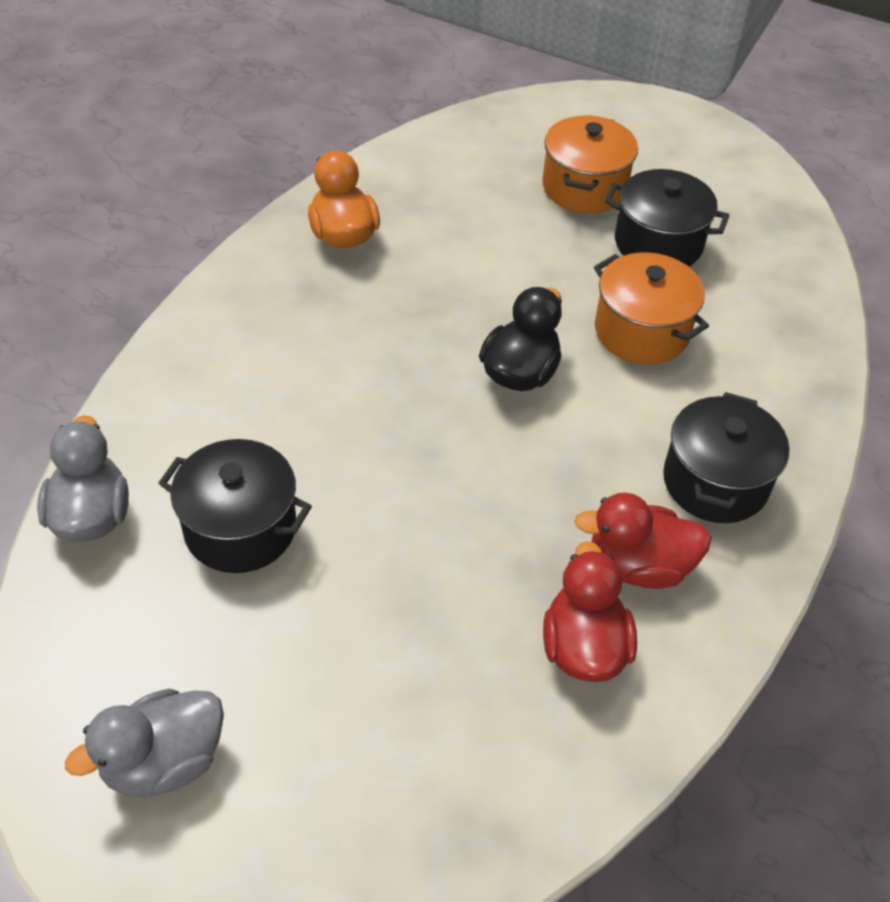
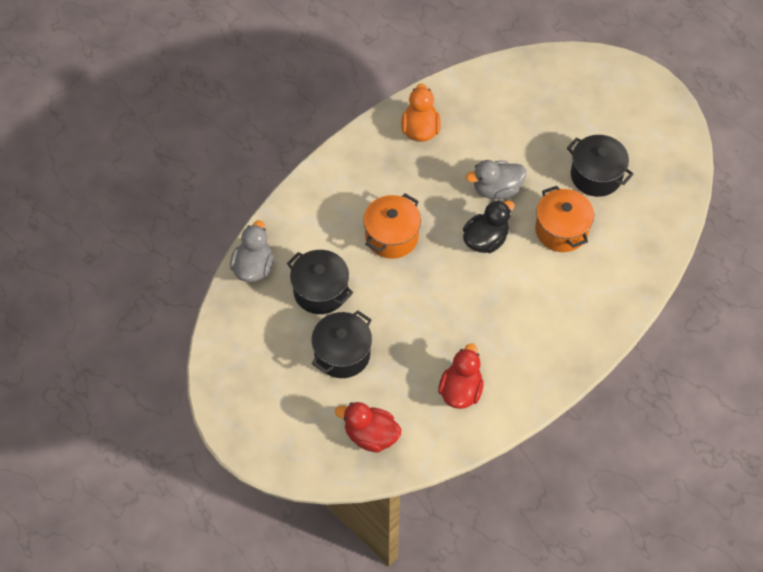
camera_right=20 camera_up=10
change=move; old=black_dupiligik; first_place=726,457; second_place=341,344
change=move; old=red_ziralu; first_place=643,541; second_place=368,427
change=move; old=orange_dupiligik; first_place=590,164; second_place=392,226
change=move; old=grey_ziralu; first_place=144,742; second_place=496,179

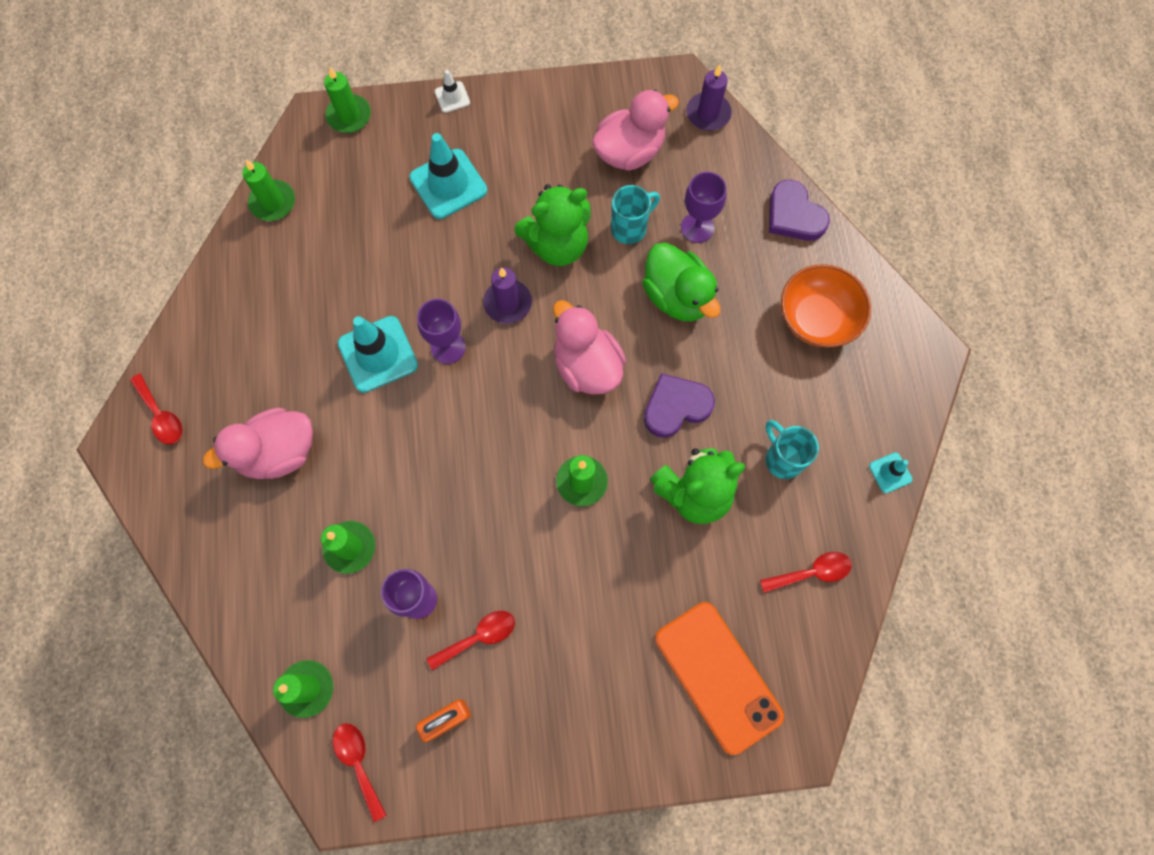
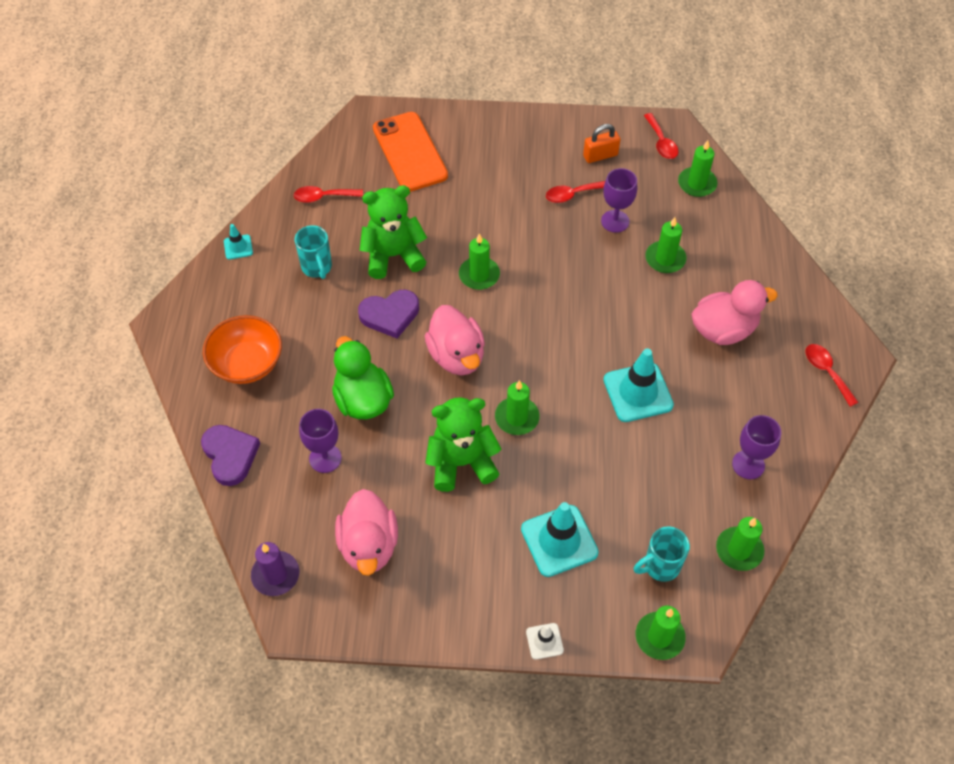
camera_right=-170 camera_up=-15
change=rotate; old=pink_ziralu; first_place=635,130; second_place=366,532; degrees=-75
change=recolor; old=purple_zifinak; new=green_zifinak; first_place=507,295; second_place=517,407
change=move; old=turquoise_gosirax; first_place=635,214; second_place=662,554
change=move; old=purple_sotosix; first_place=441,331; second_place=756,447

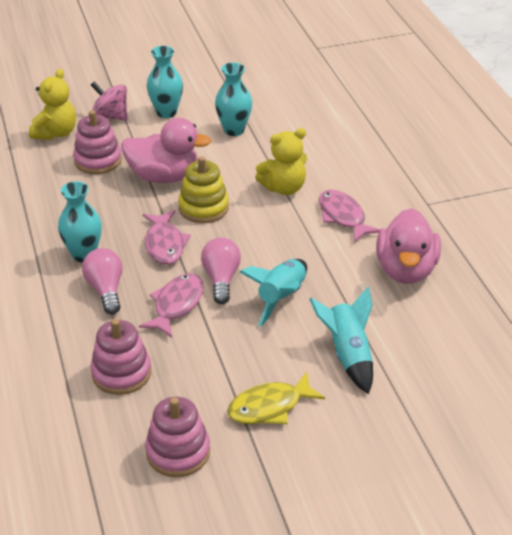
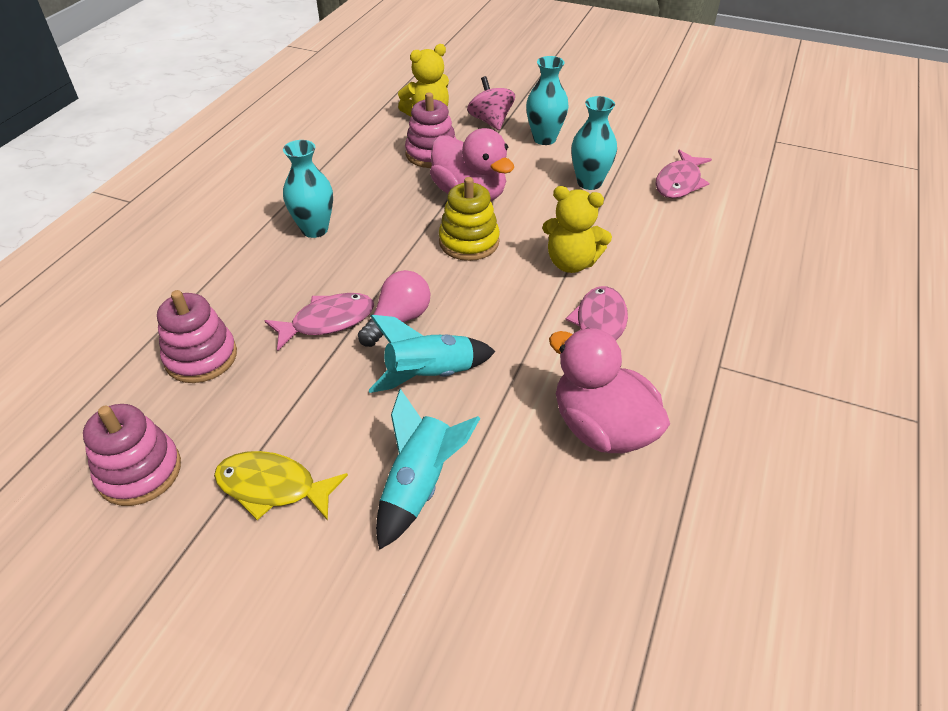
camera_right=40 camera_up=5
change=rotate; old=pink_ziralu; first_place=408,246; second_place=609,390; degrees=90
change=move; old=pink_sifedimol; first_place=167,237; second_place=683,174
change=delete; old=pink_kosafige; first_place=102,281

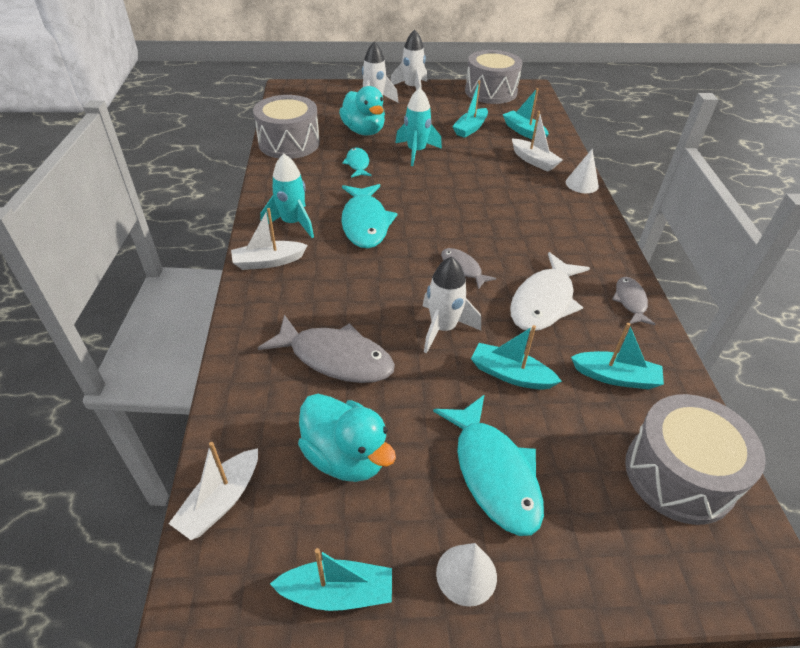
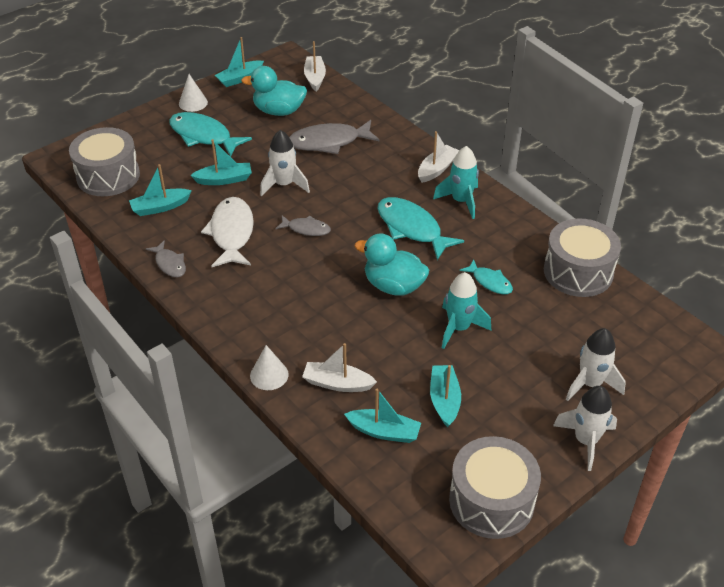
camera_right=145 camera_up=0
change=move; old=turquoise_ziralu; first_place=362,111; second_place=392,264

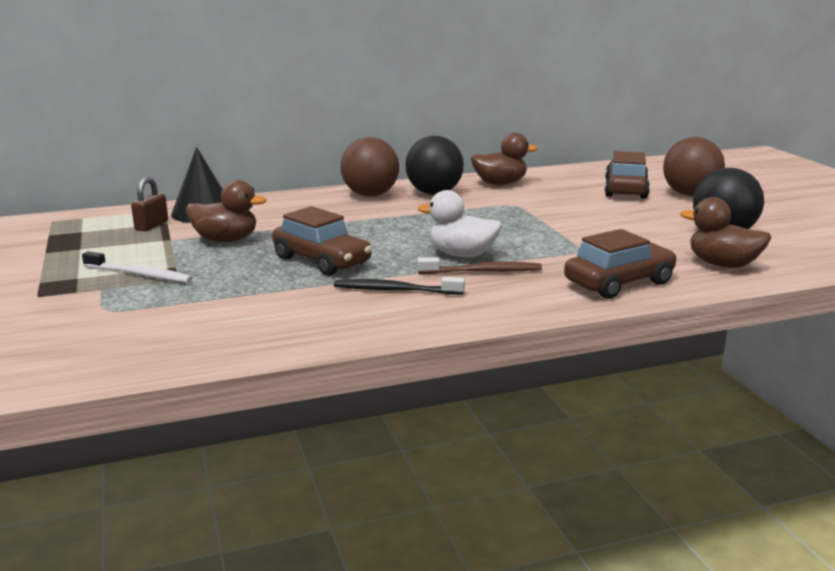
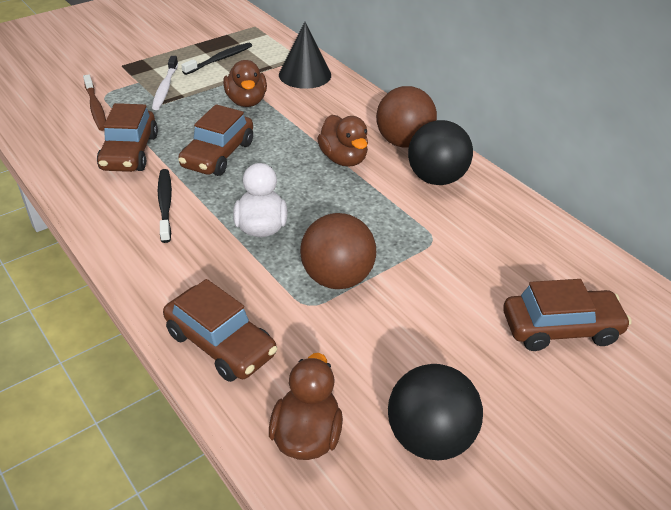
camera_right=70 camera_up=20
change=move; old=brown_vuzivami; first_place=479,265; second_place=94,102
change=insert; new=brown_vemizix; second_place=127,137
change=insert; new=black_vuzivami; second_place=216,58
change=move; old=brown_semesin; first_place=694,166; second_place=338,251
change=move; old=brown_ziralu; first_place=504,159; second_place=342,141
change=delete; old=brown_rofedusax; first_place=149,204

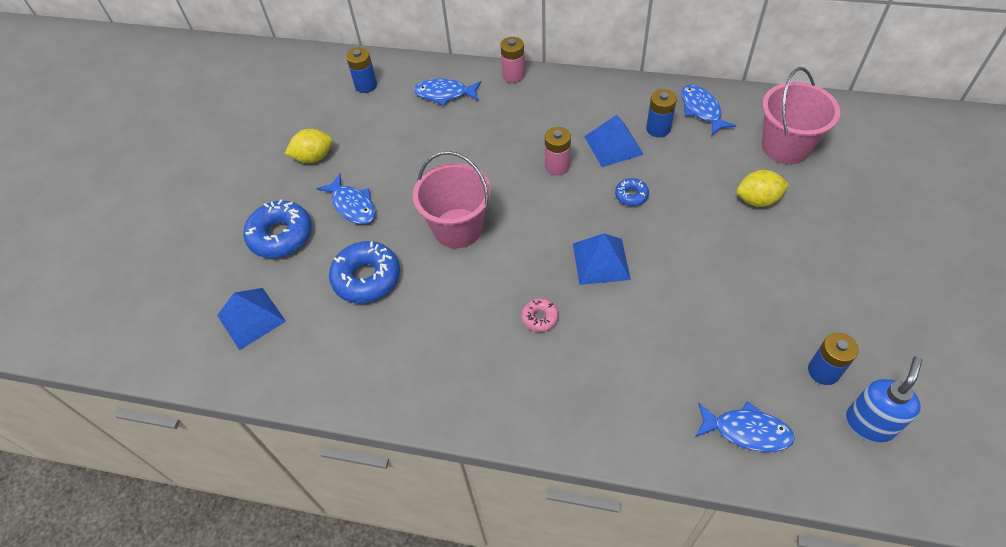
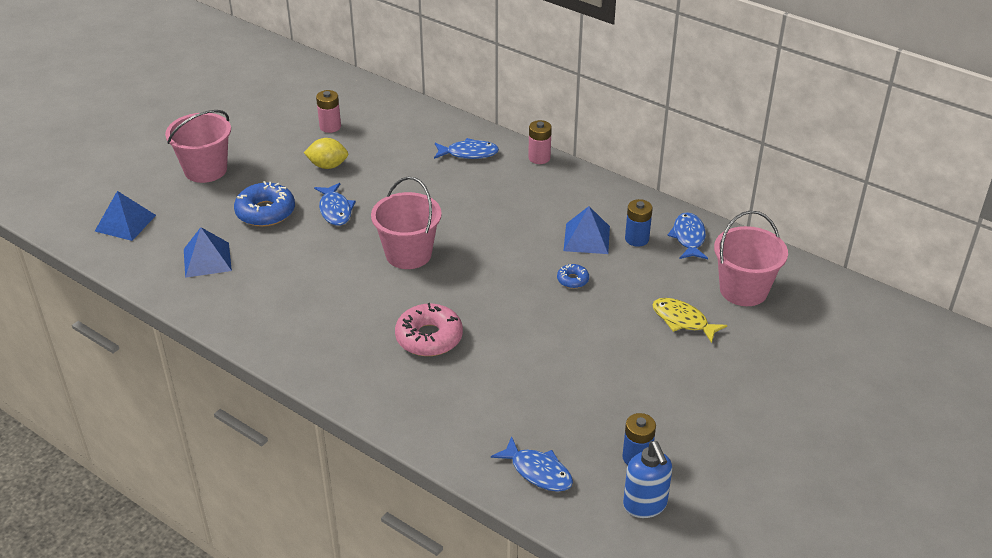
camera_right=20 camera_up=-15
change=move; old=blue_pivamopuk; first_place=602,259; second_place=125,216
change=insert; new=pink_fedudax; second_place=198,146
change=move; old=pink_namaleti; first_place=558,151; second_place=328,111
change=resize; old=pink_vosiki; first_place=540,315; second_place=429,329; factor=1.99
change=rotate; old=blue_sifedimol; first_place=447,92; second_place=466,148; degrees=150
change=rotate; old=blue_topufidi; first_place=884,399; second_place=647,479; degrees=105
change=replace; old=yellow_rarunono; new=yellow_sifedimol; first_place=762,188; second_place=689,320
change=delete; old=blue_vosiki; first_place=364,272
change=delete; old=blue_namaleti; first_place=361,70

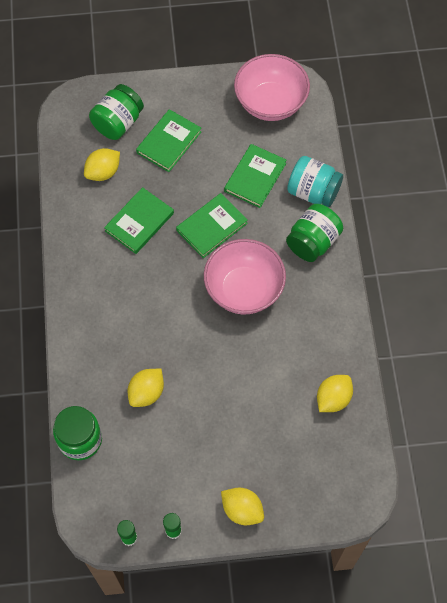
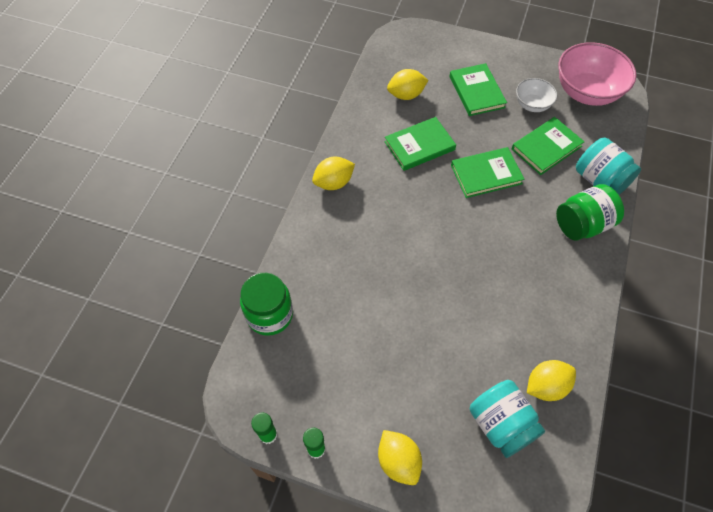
camera_right=25 camera_up=-5
change=move; old=yellow_rarunono; first_place=145,388; second_place=333,173
change=rotate; old=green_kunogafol; first_place=168,140; second_place=478,89; degrees=-75
change=insert; new=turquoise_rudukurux; second_place=507,419
change=insert; new=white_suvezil; second_place=536,95
change=delete; old=green_rudukurux; first_place=116,112
change=delete; old=pink_suvezil; first_place=245,276

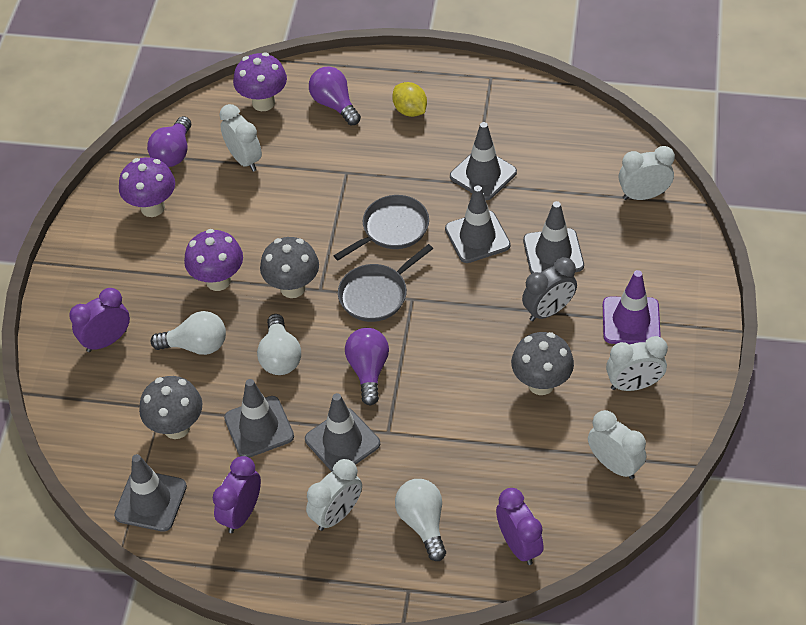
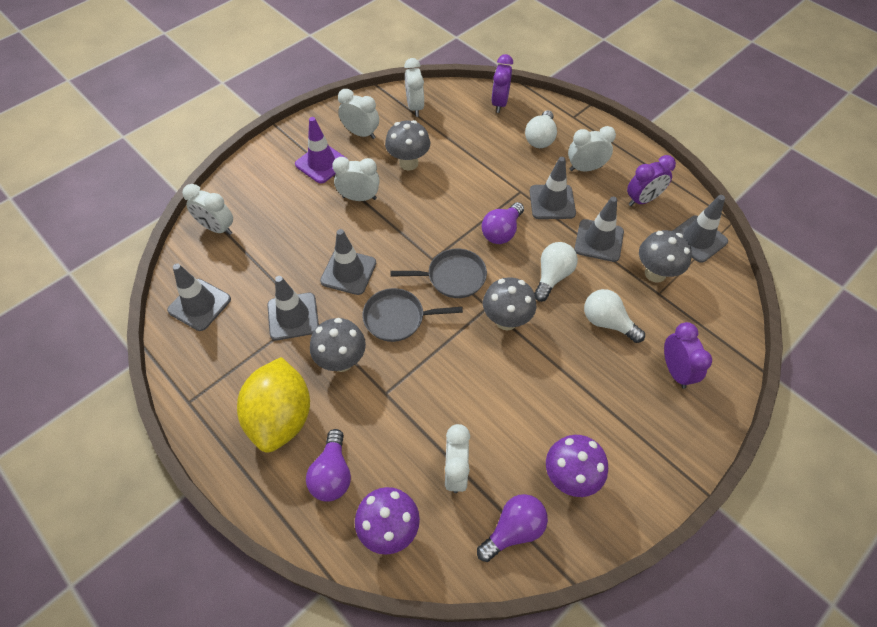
camera_right=-145 camera_up=5
change=move; old=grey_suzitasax; first_place=553,237; second_place=199,297
change=resize; old=yellow_rarunono; first_place=409,99; second_place=273,405; factor=1.99
change=insert; new=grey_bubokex; second_place=338,345
change=recolor; old=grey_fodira; new=white_fodira; first_place=549,289; second_place=356,179
change=rotate; old=purple_fodira; first_place=99,320; second_place=688,355; degrees=-105
change=delete; old=purple_bubokex; first_place=213,260

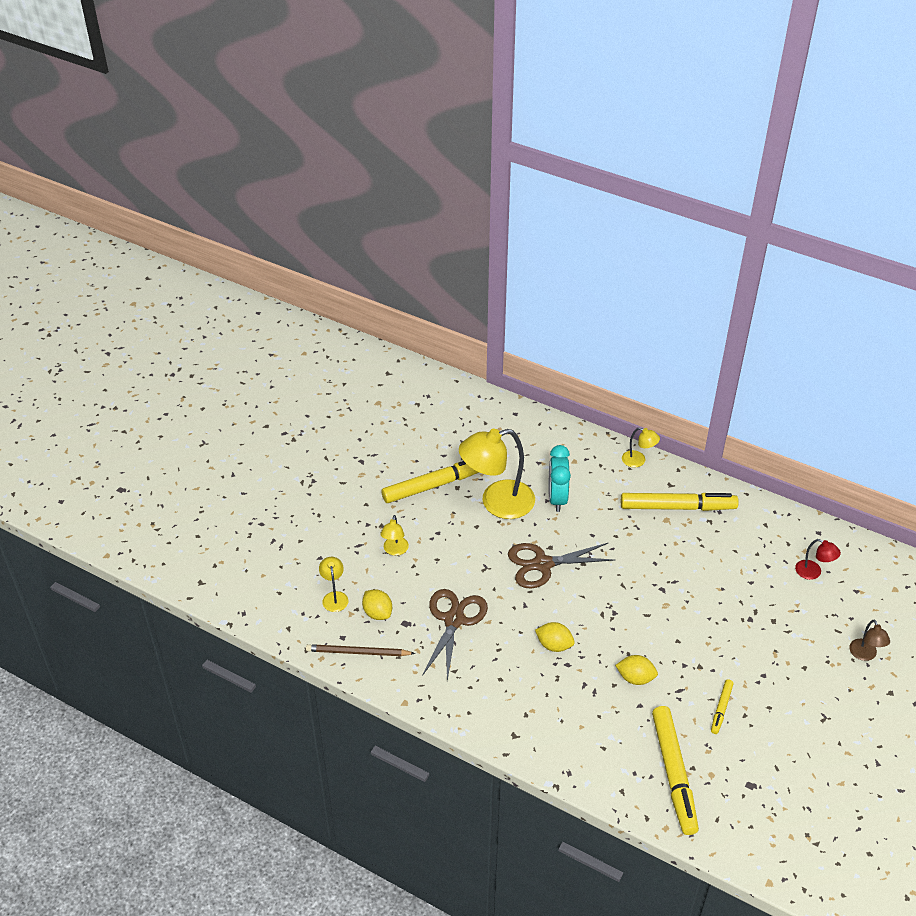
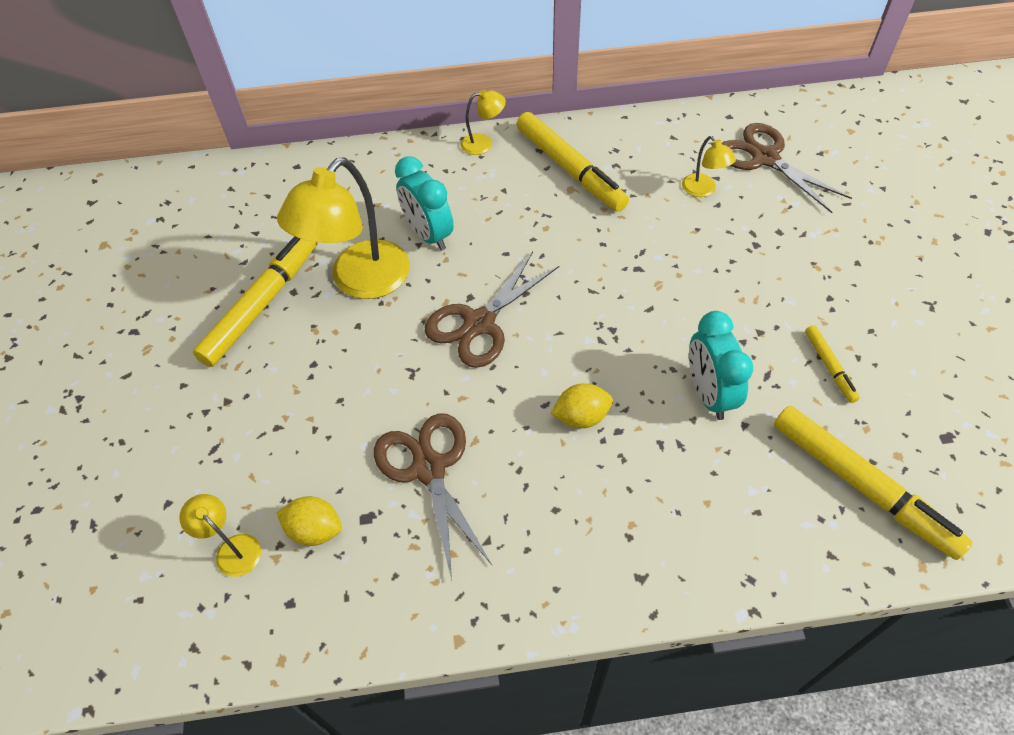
camera_right=-35 camera_up=10
change=rotate; old=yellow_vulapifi; first_place=680,502; second_place=572,162; degrees=90
change=move; old=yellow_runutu; first_place=394,535; second_place=709,166
change=replace; old=yellow_rarunono; new=turquoise_fodira; first_place=636,670; second_place=721,365
change=replace; old=red_runutu; new=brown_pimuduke; first_place=818,559; second_place=787,168
change=delete; old=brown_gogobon; first_place=360,650
change=delete; old=brown_runutu; first_place=869,640

